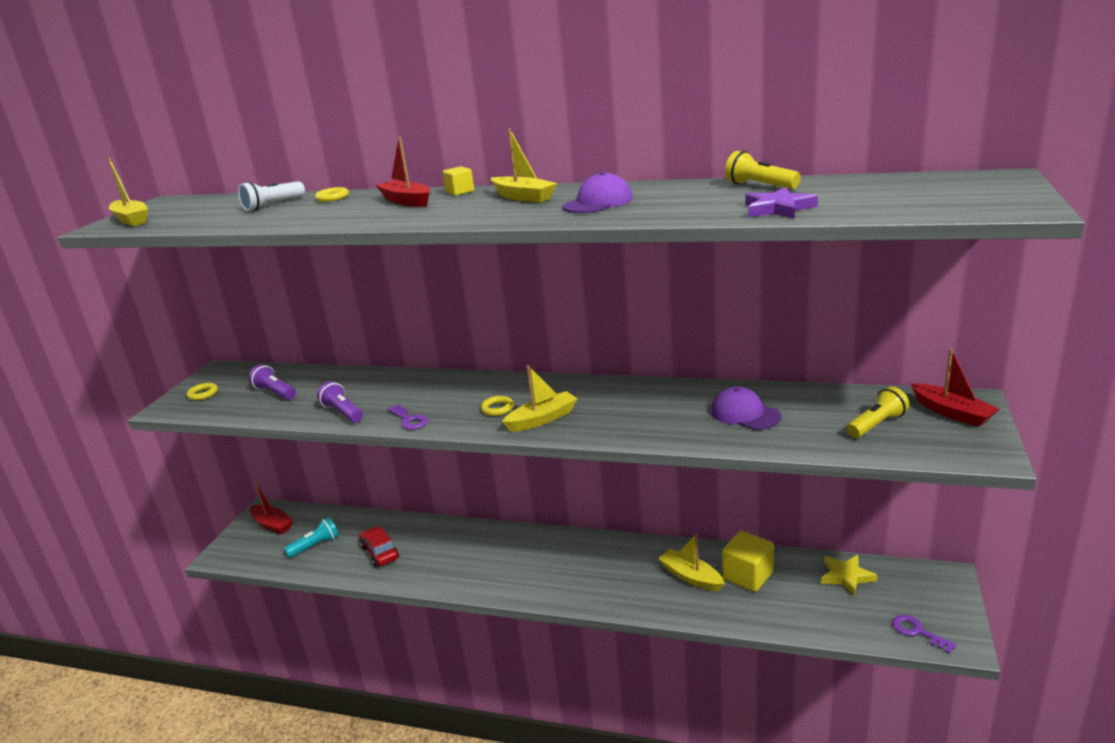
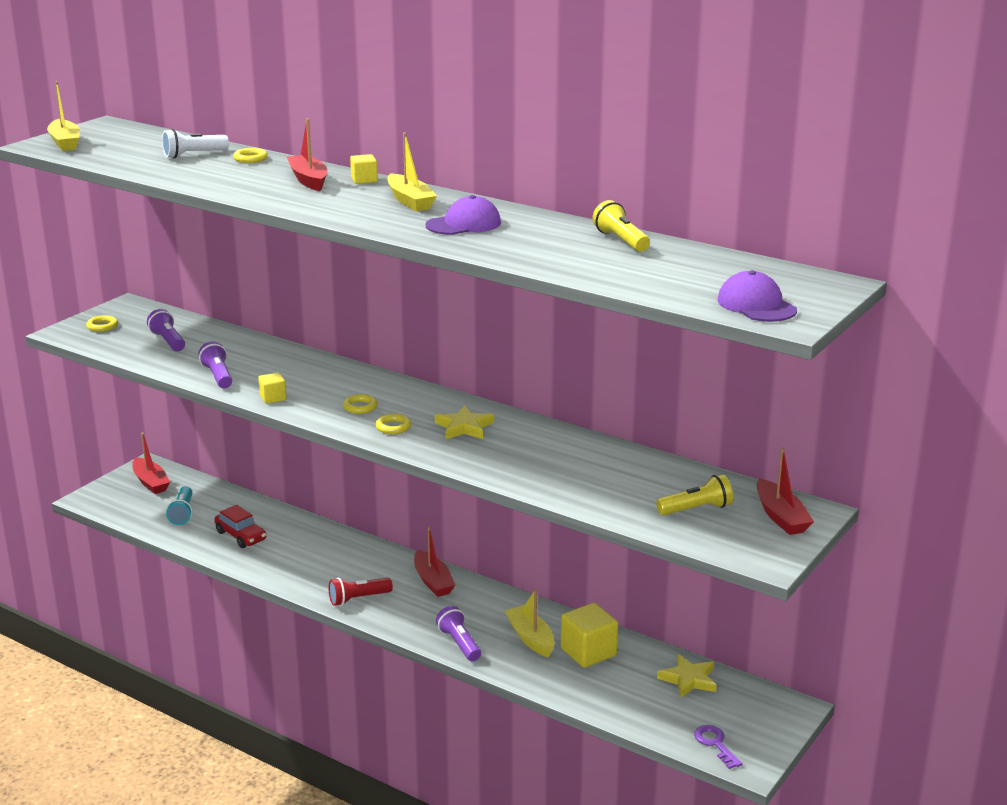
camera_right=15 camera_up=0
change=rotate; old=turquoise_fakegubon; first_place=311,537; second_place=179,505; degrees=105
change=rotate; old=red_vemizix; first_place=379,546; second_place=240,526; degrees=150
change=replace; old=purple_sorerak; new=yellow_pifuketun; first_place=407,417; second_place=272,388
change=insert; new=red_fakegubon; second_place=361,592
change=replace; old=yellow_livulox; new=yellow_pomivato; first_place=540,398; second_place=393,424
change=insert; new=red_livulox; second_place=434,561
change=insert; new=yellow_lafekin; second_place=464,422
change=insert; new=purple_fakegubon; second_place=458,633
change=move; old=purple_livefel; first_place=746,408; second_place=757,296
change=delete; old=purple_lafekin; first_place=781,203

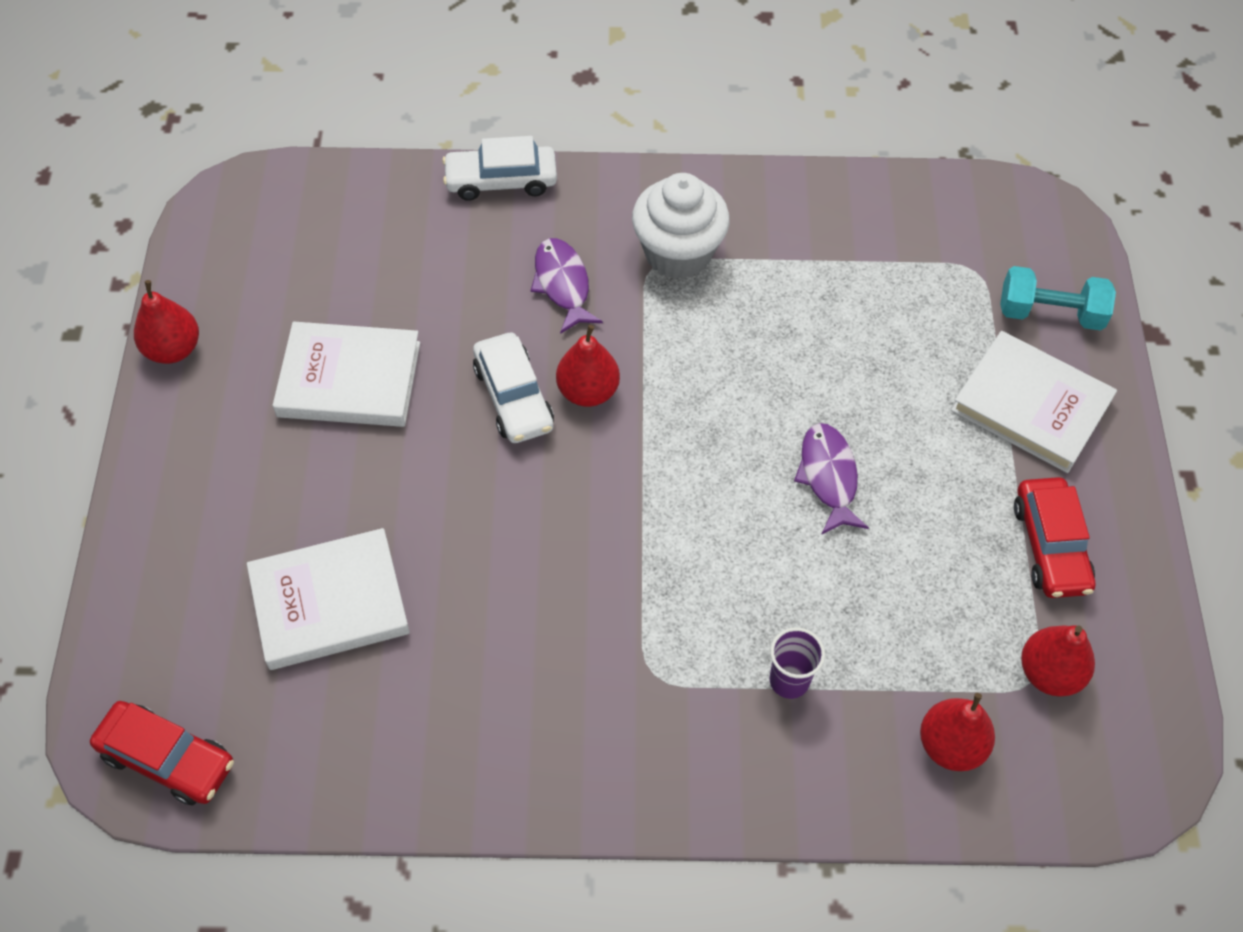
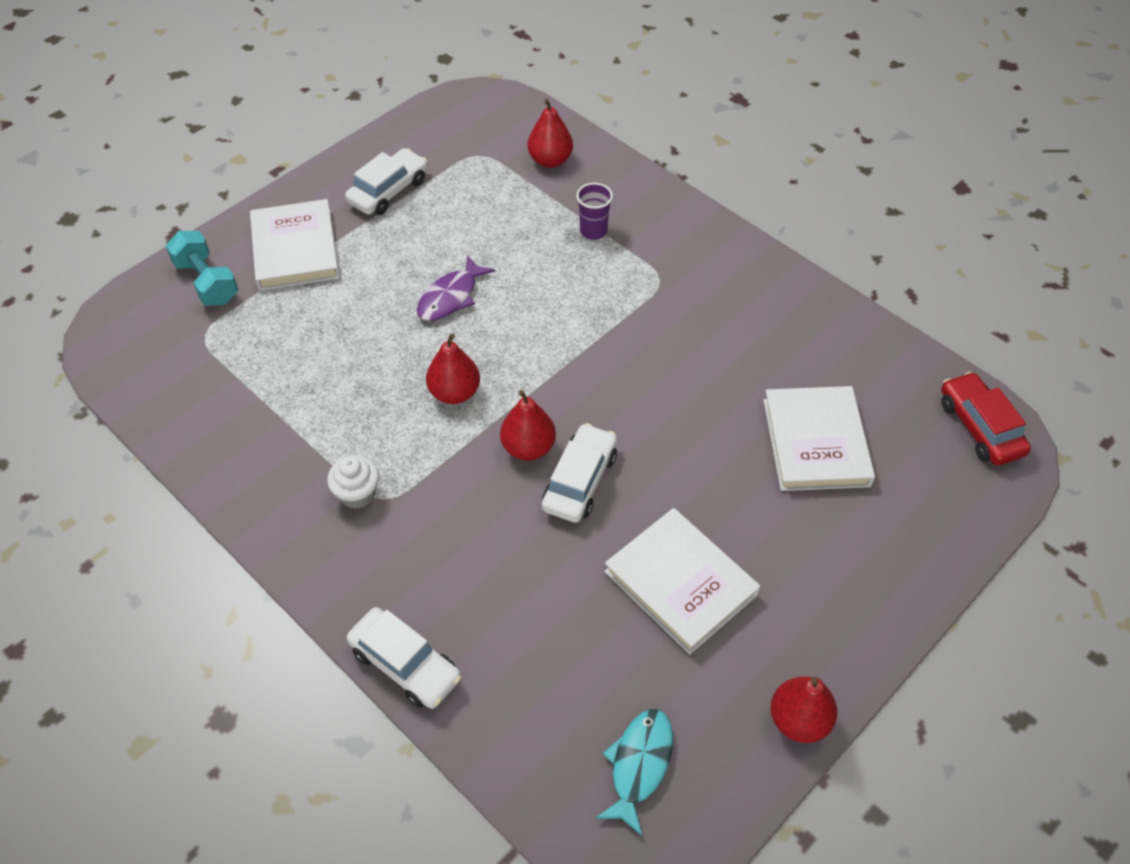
camera_right=-135 camera_up=-5
change=resize; old=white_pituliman; first_place=681,226; second_place=353,482; factor=0.56
change=recolor; old=red_vemizix; new=white_vemizix; first_place=1054,537; second_place=386,181
change=move; old=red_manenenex; first_place=1058,661; second_place=453,369
change=insert; new=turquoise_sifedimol; second_place=634,772
change=rotate; old=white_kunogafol; first_place=328,599; second_place=819,438; degrees=60
change=delete; old=purple_sifedimol; first_place=566,286

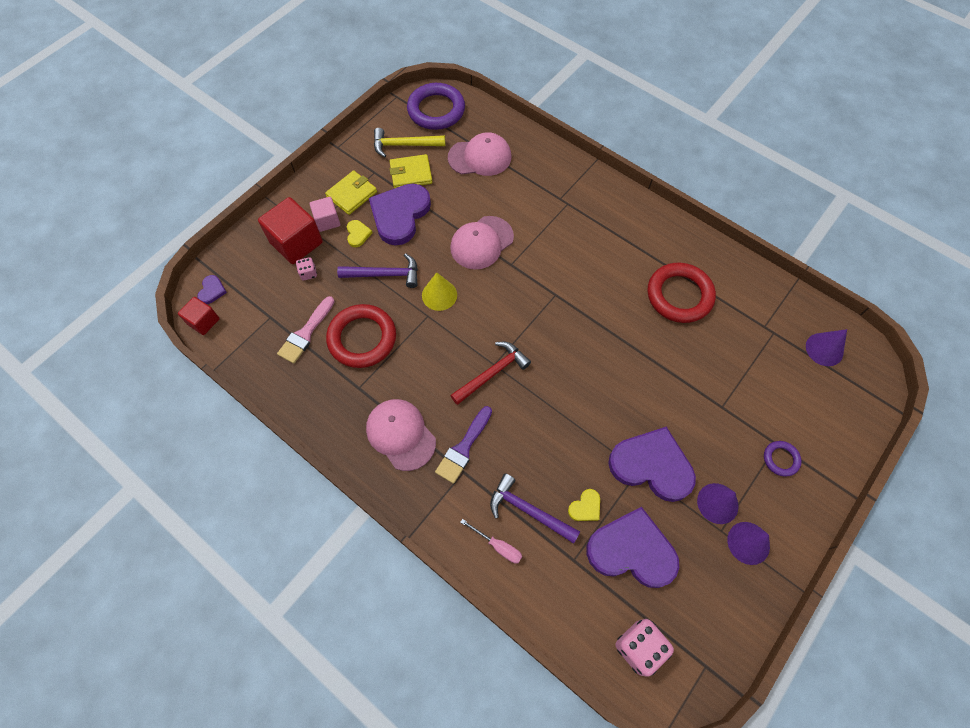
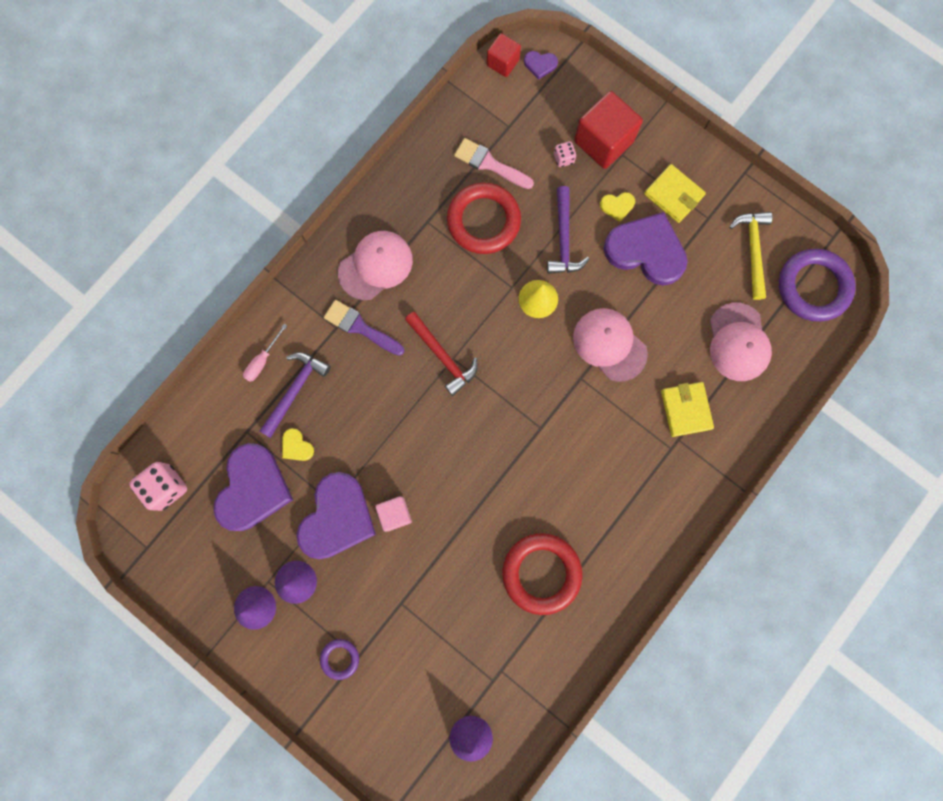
camera_right=90 camera_up=15
change=move; old=pink_pifuketun; first_place=325,214; second_place=393,514
change=move; old=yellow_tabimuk; first_place=411,171; second_place=687,409

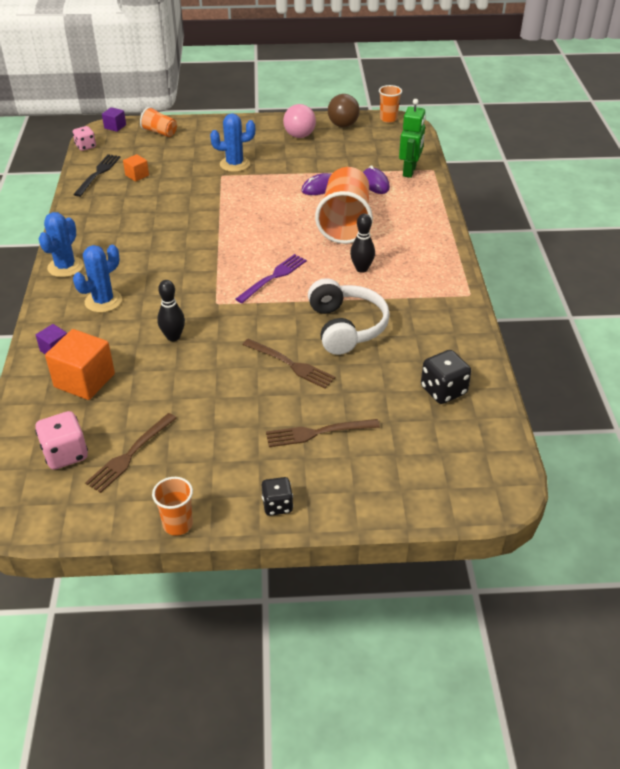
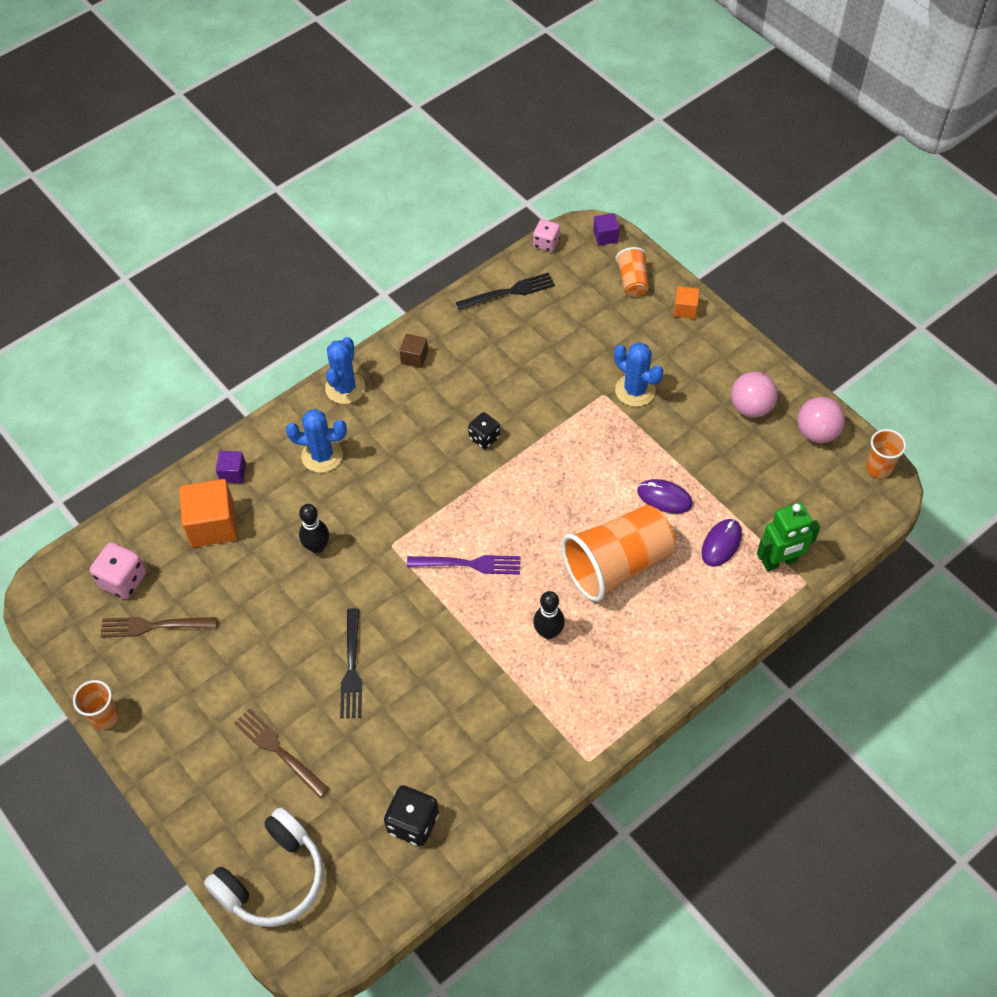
camera_right=55 camera_up=15
change=move; old=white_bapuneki; first_place=349,316; second_place=264,867
change=rotate; old=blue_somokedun; first_place=61,244; second_place=345,370; degrees=-60
change=recolor; old=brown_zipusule; new=black_zipusule; first_place=288,364; second_place=351,663
change=insert; new=brown_pifuketun; second_place=413,351
change=move; old=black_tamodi; first_place=277,496; second_place=484,430
change=move; old=orange_pifuketun; first_place=136,168; second_place=687,302
change=recolor; old=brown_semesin; new=pink_semesin; first_place=344,110; second_place=821,420

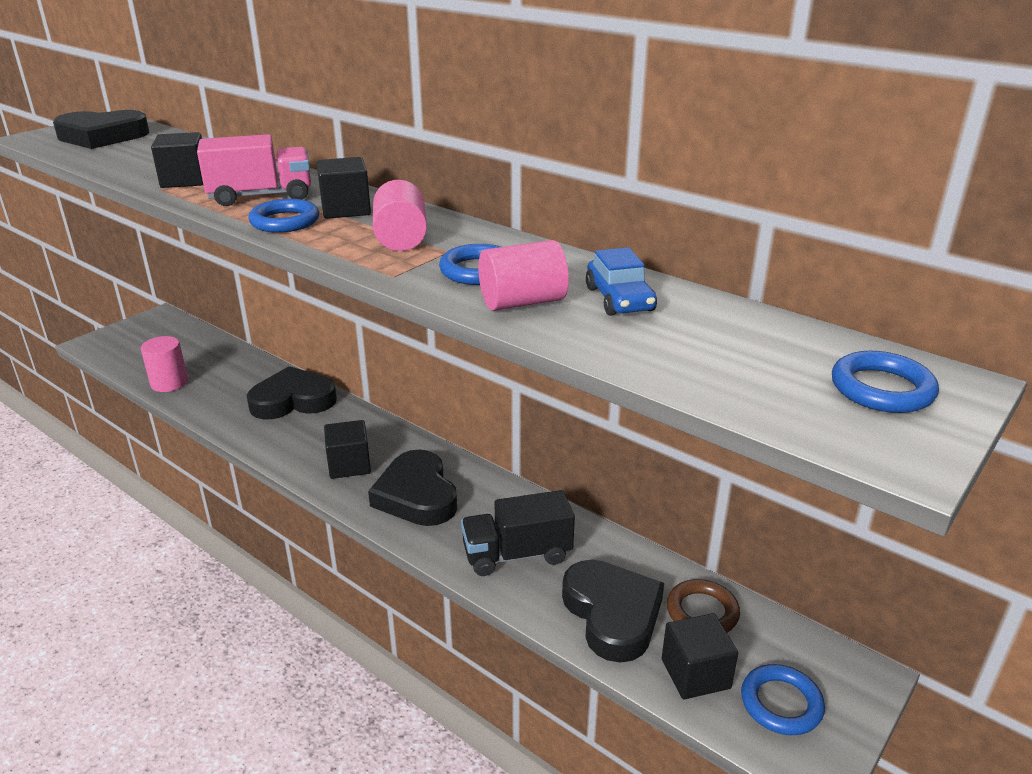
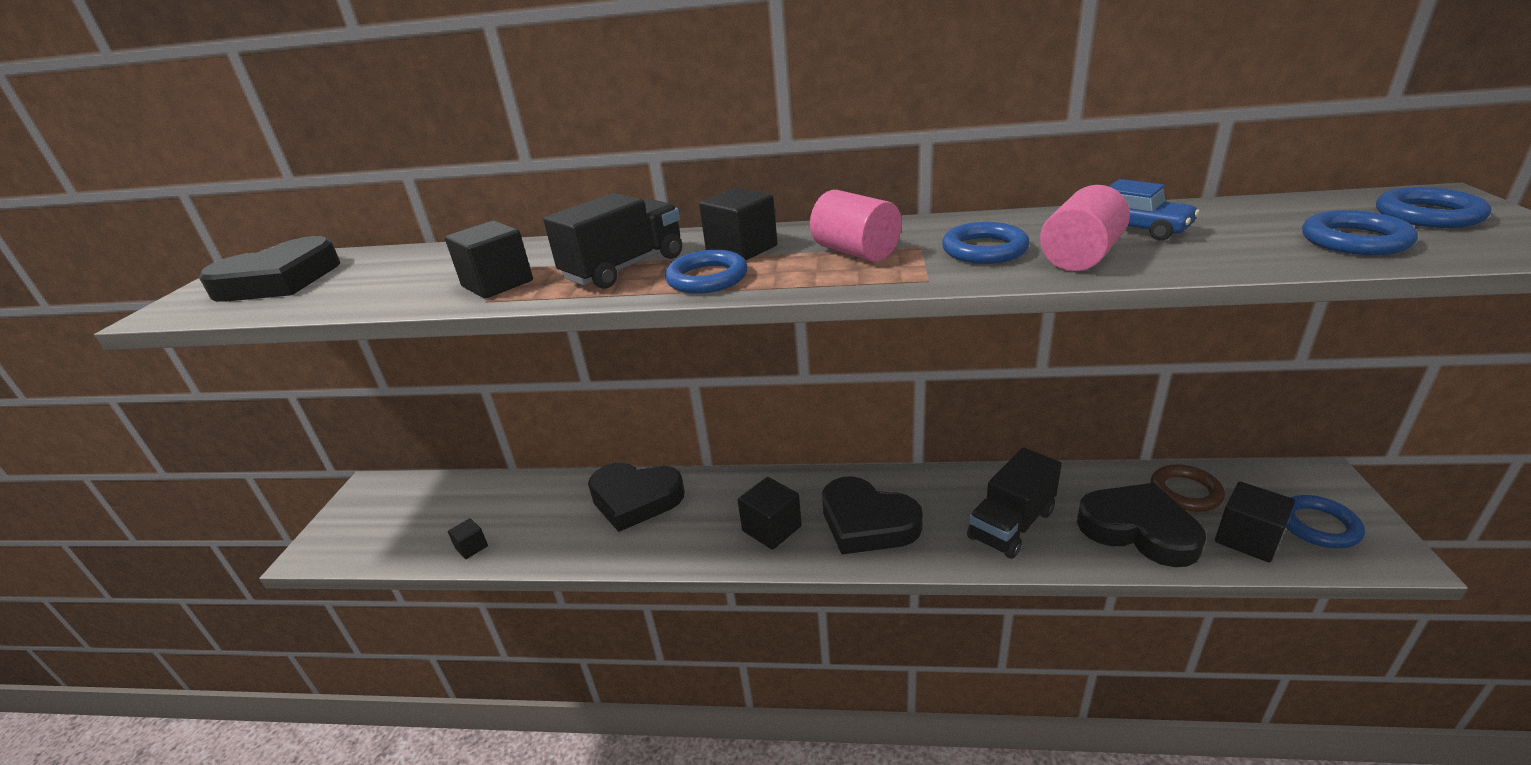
camera_right=-30 camera_up=0
change=replace; old=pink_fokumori; new=black_pifuketun; first_place=164,364; second_place=468,538
change=recolor; old=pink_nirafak; new=black_nirafak; first_place=254,170; second_place=612,241
change=rotate; old=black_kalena; first_place=292,392; second_place=636,497; degrees=-120
change=insert; new=blue_pomivato; second_place=1360,232

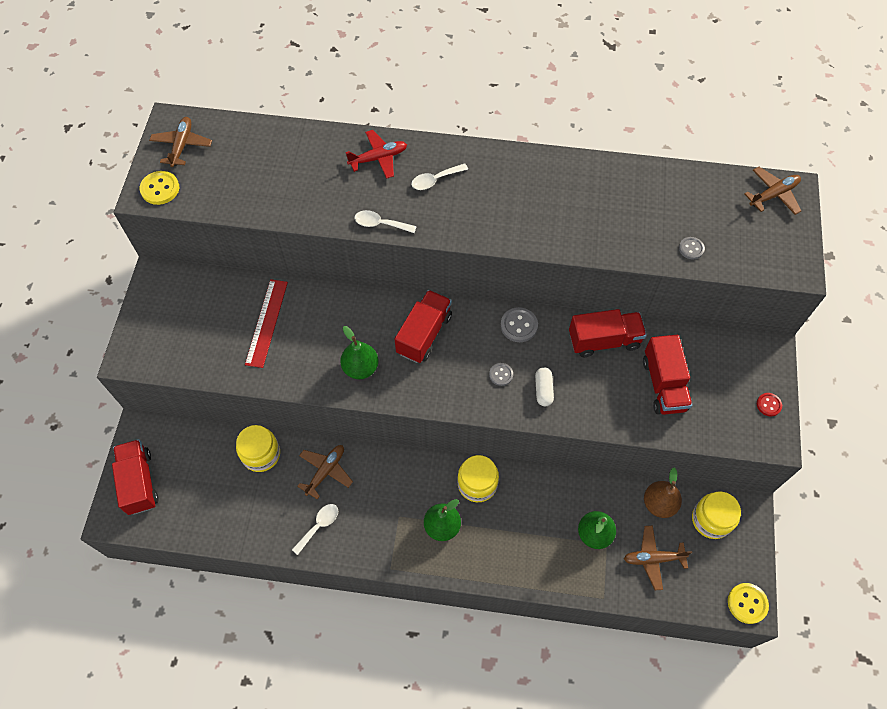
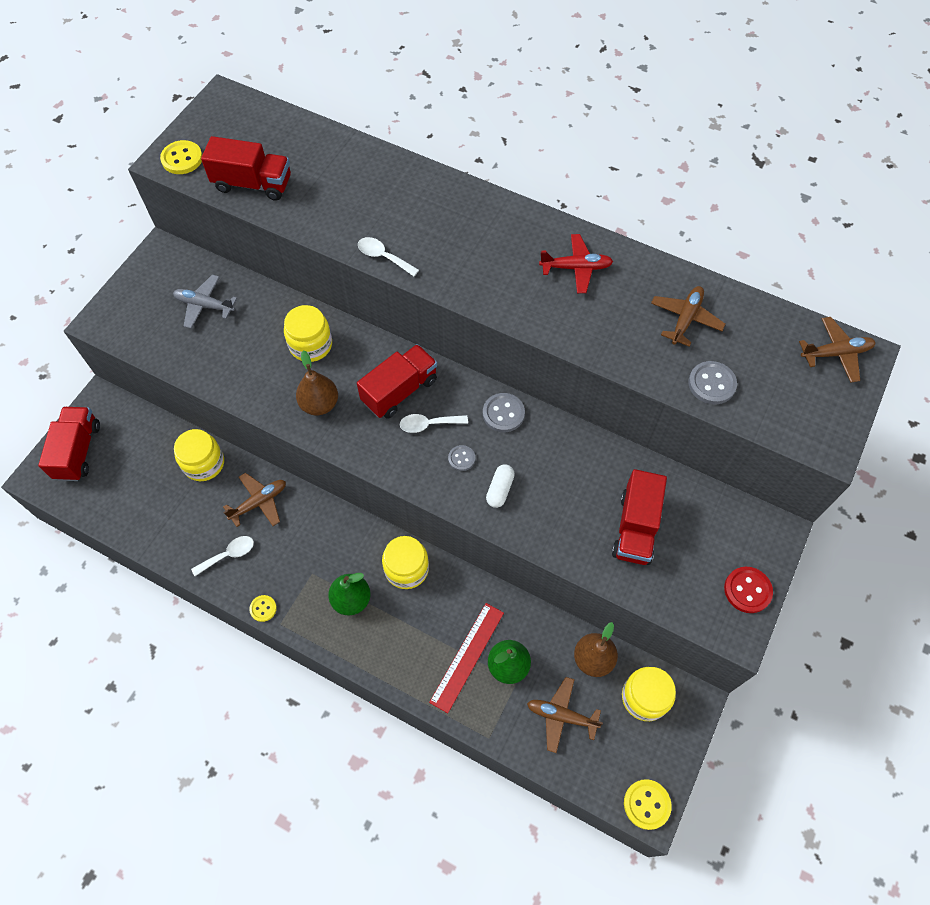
camera_right=20 camera_up=0
change=insert; new=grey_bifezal; second_place=205,302
change=move; old=red_nirafak; first_place=608,333; second_place=246,168
change=insert; new=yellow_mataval; second_place=263,608
change=insert; new=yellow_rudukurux; second_place=308,333
change=recolor; old=green_manenenex; new=brown_manenenex; first_place=359,352; second_place=317,382
change=move; old=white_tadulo; first_place=439,176; second_place=434,423
change=move; old=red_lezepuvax; first_place=266,323; second_place=466,658
change=move; old=red_bifezal; first_place=376,154; second_place=576,263
change=move; old=brown_bifezal; first_place=180,142; second_place=688,316
change=resize; old=grey_mataval; first_place=692,248; second_place=712,382; factor=1.59
change=resize; old=red_mataval; first_place=769,404; second_place=748,590; factor=1.59

